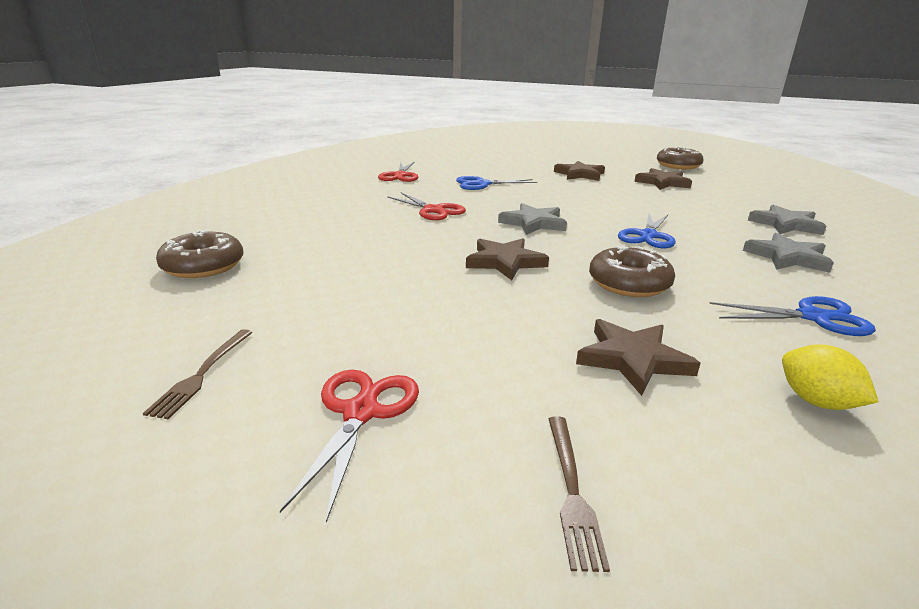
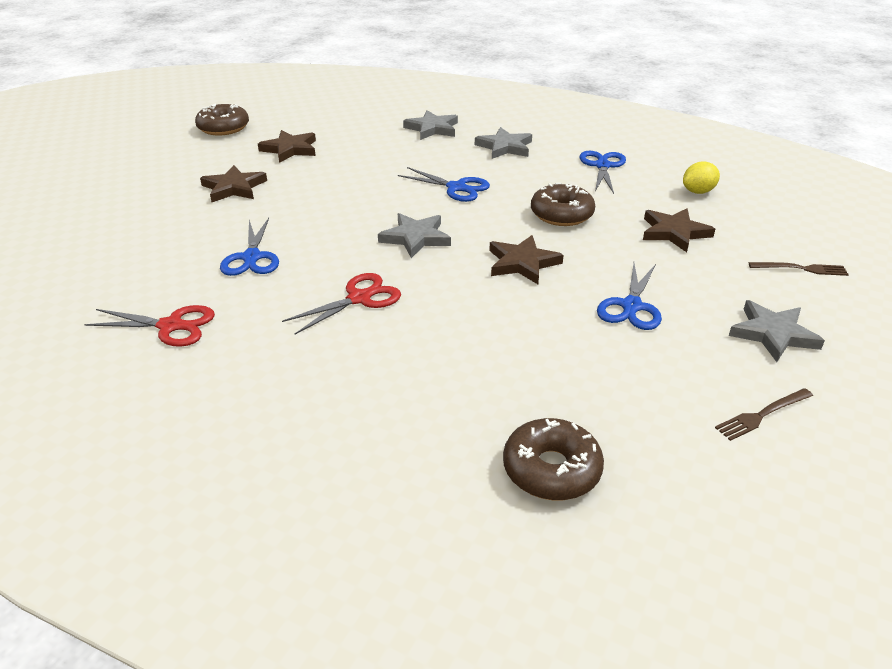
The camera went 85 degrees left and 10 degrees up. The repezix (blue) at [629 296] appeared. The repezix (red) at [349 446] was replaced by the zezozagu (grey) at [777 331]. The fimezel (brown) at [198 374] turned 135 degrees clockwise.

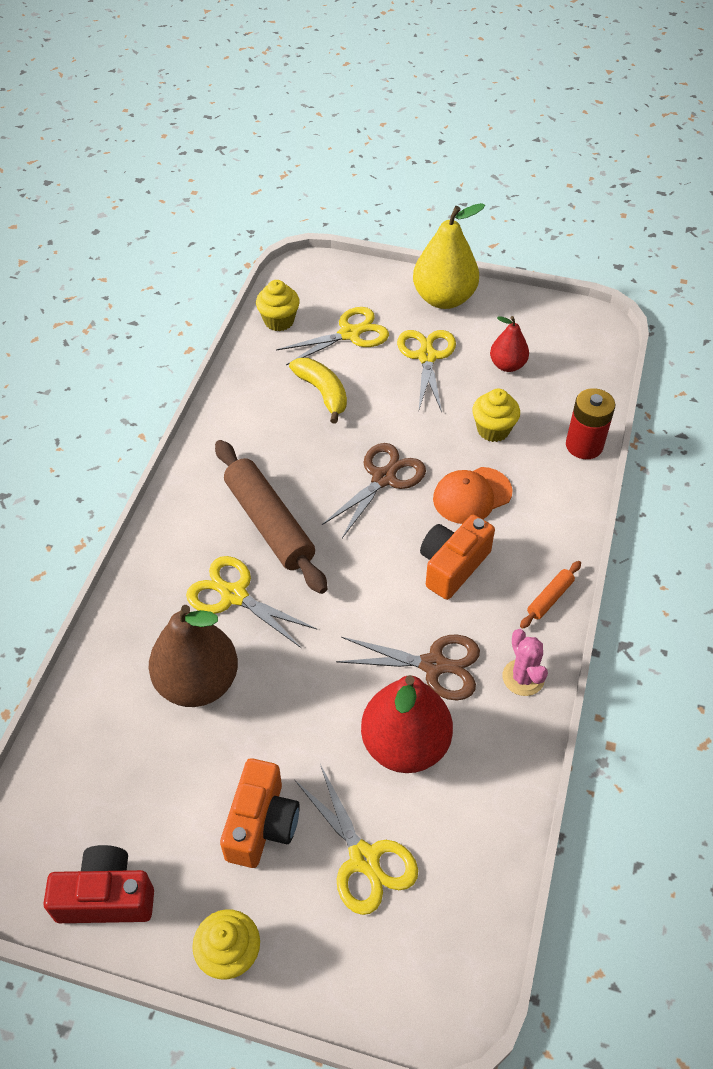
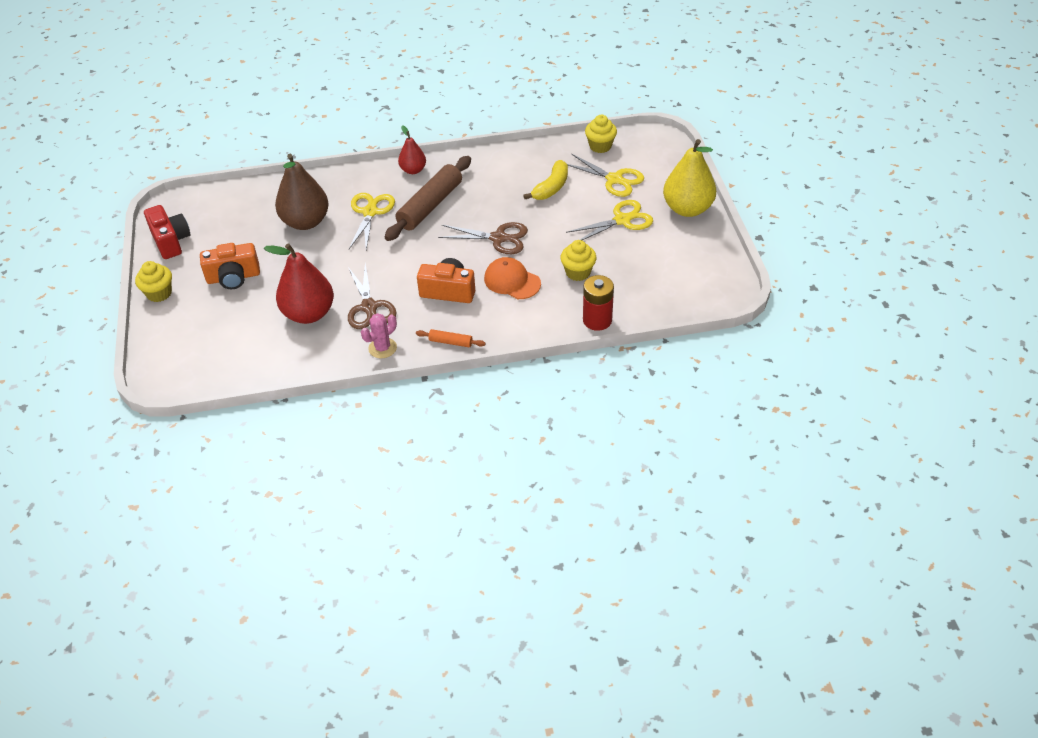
The camera went 65 degrees right and 5 degrees down. The repezix (yellow) at [356 839] disappeared. The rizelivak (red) moved from [509 344] to [412 149].

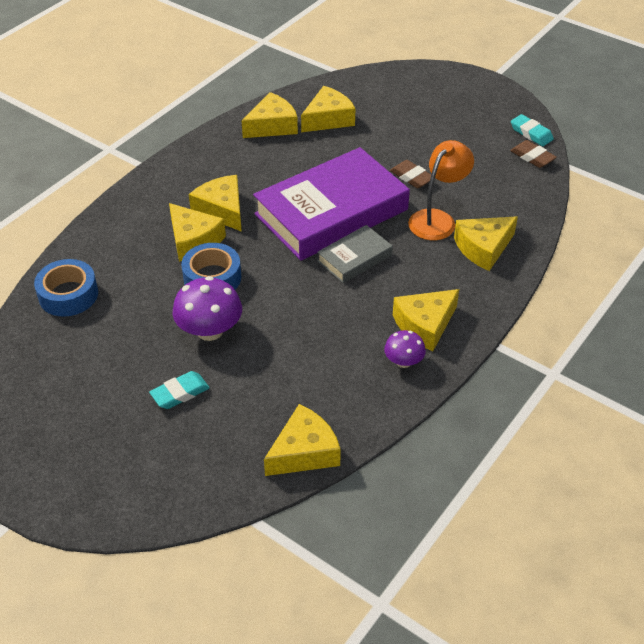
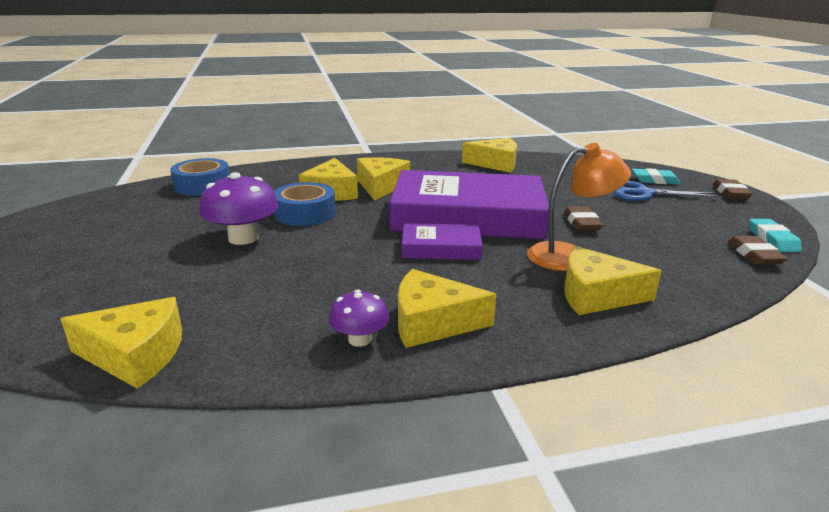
The camera went 40 degrees right and 20 degrees down. The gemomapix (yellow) at [328 109] disappeared. The repezix (blue) at [668 191] appeared. The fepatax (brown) at [732 189] appeared. The fepatax (turquoise) moved from [179 390] to [656 176]. The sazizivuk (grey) at [355 254] became the sazizivuk (purple) at [442 241].

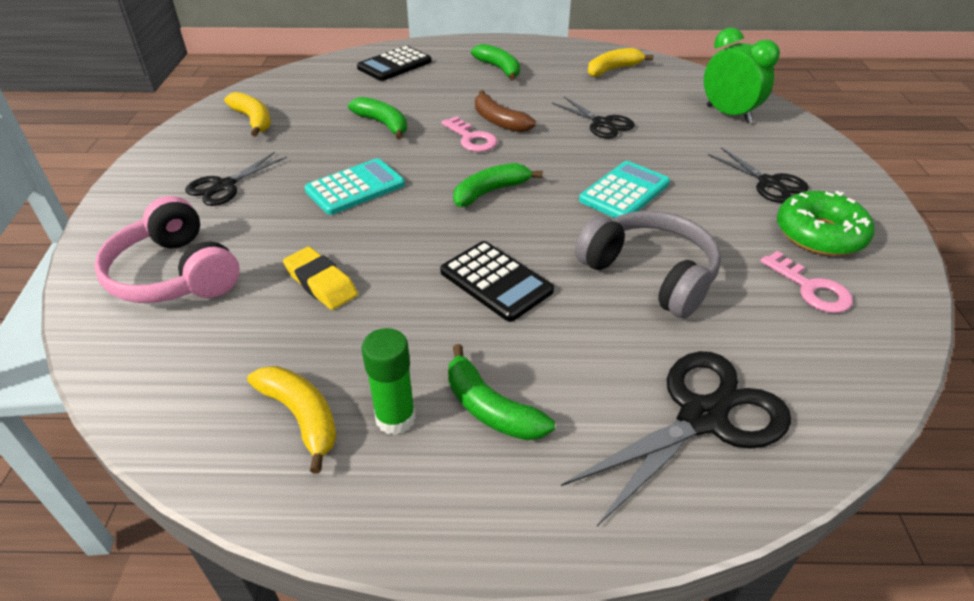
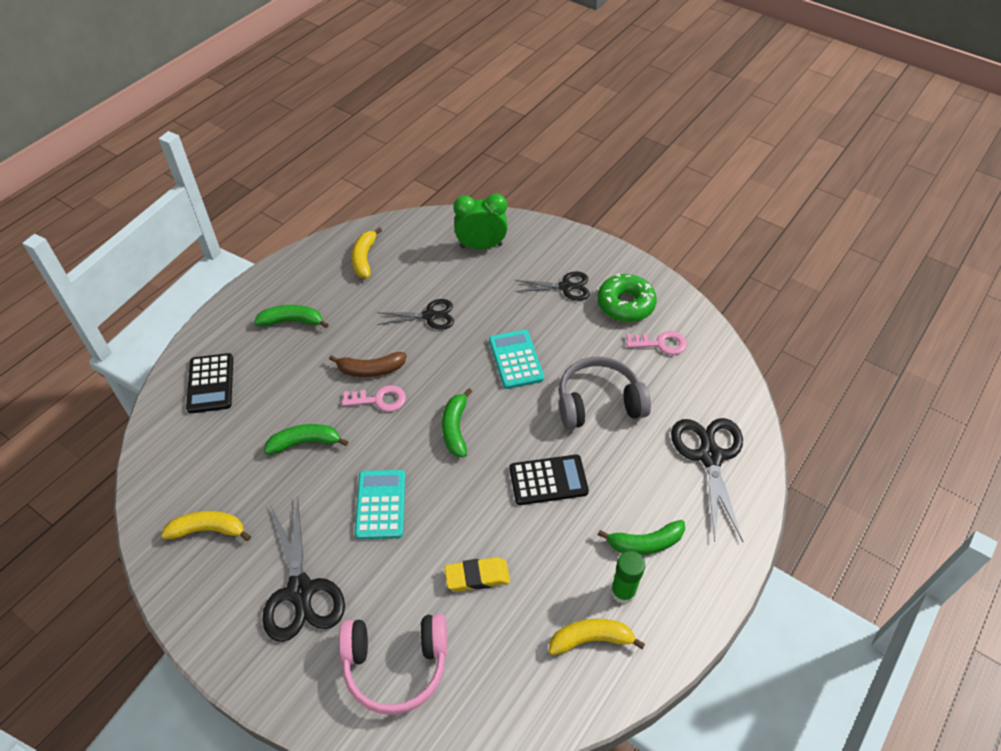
The camera went 55 degrees left and 10 degrees up. The repezix (black) at [236 179] changed to 1.61 times the size.

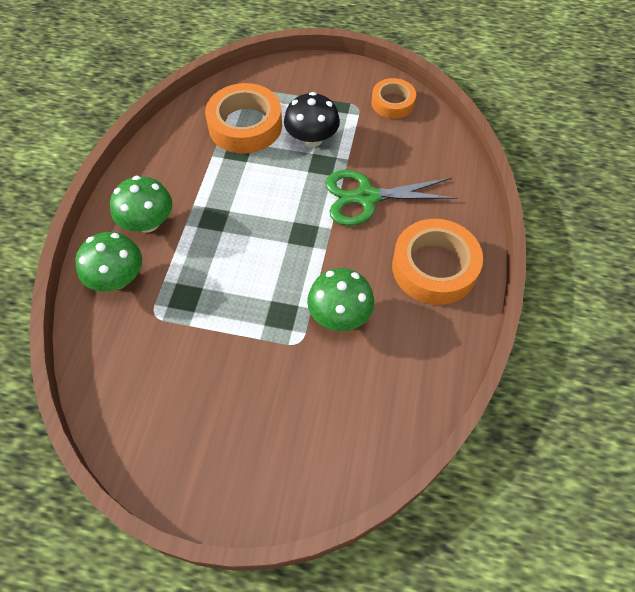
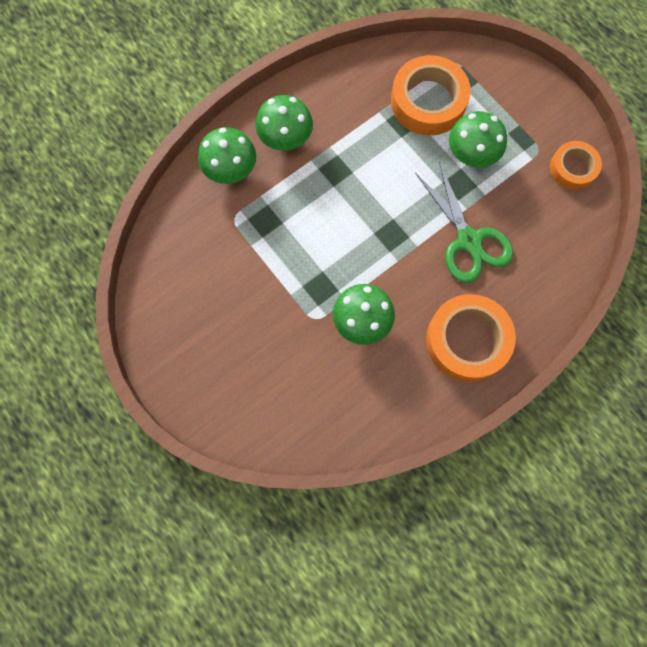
The camera went 40 degrees right and 15 degrees up. The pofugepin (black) at [312 119] became the pofugepin (green) at [478 139]. The repezix (green) at [391 198] turned 150 degrees counterclockwise.

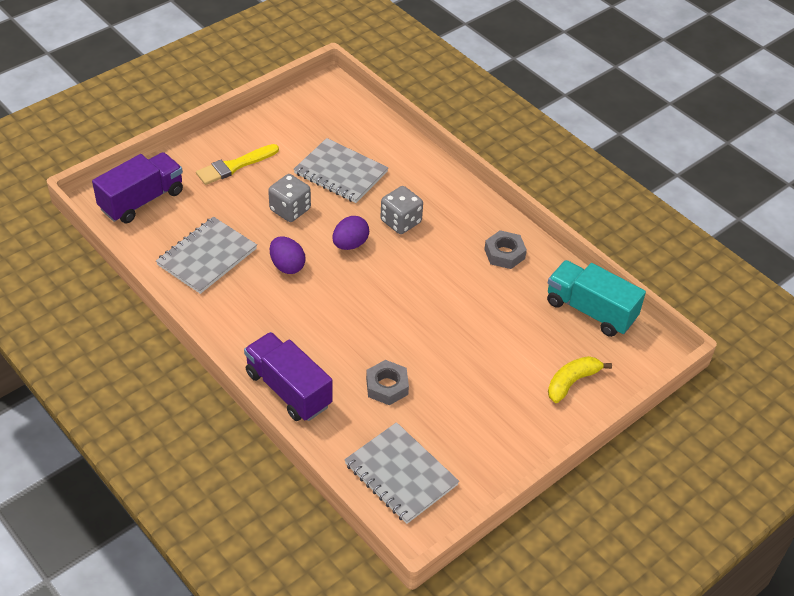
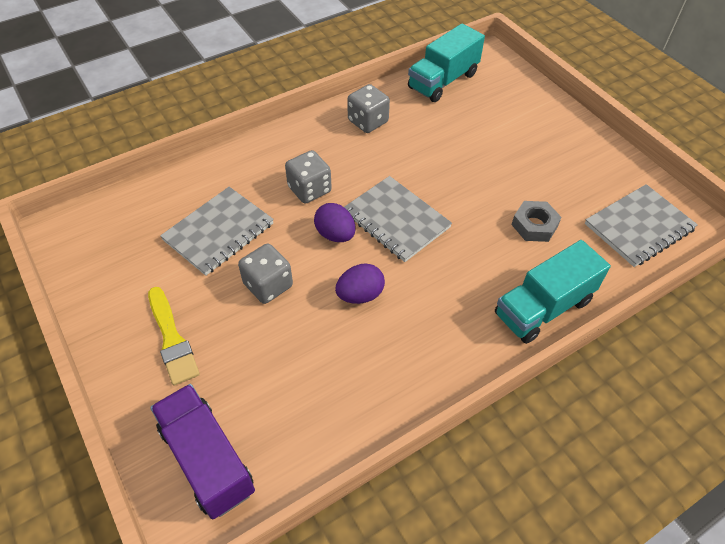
The camera went 80 degrees left and 5 degrees up. The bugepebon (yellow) at [580 379] disappeared. The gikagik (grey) moved from [206 255] to [398 219]. The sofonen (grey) at [505 249] was replaced by the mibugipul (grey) at [368 108]. The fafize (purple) at [288 376] became the fafize (turquoise) at [553 292].

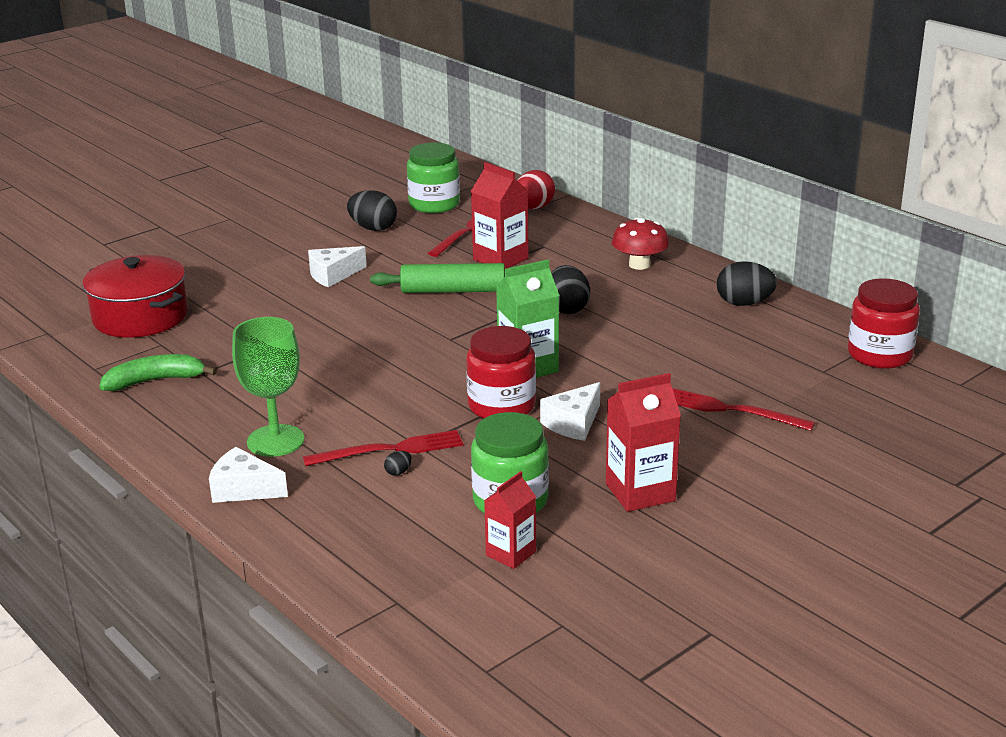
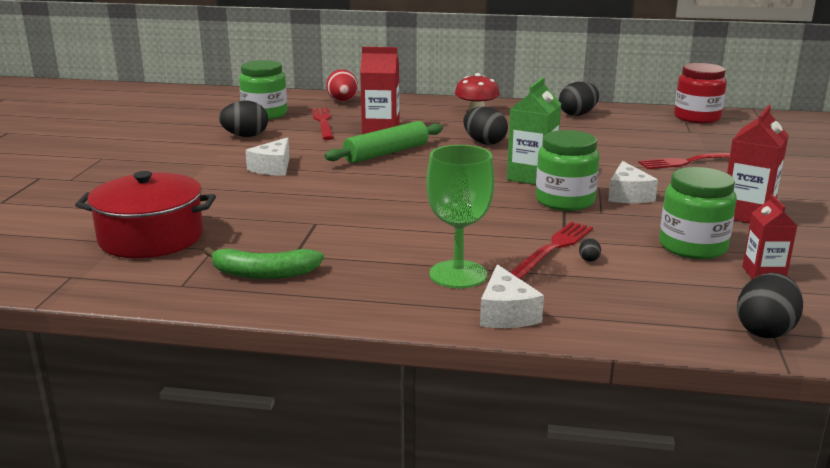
The camera went 40 degrees left and 5 degrees down. The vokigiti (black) at [770 305] appeared. The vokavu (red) at [501 372] became the vokavu (green) at [568 170]. The bugepebon (green) at [158 372] turned 120 degrees counterclockwise. The gemomapix (white) at [248 475] turned 75 degrees counterclockwise.

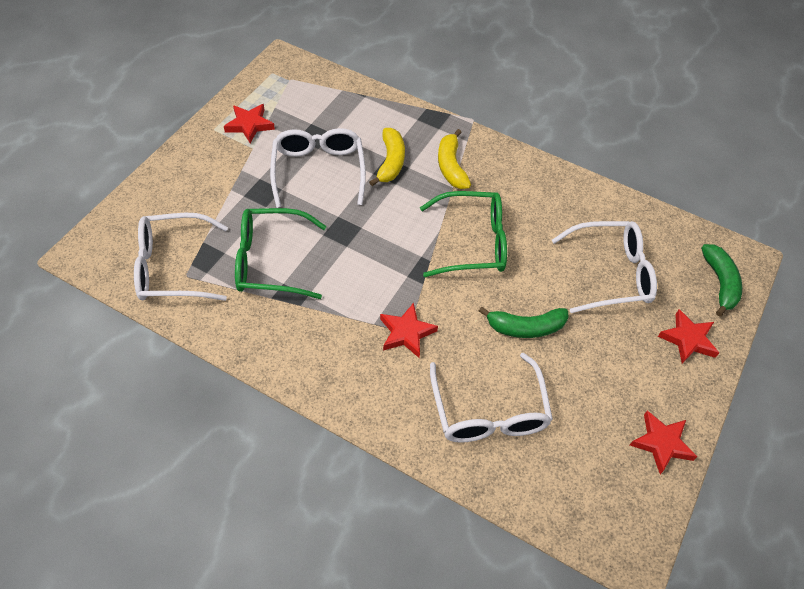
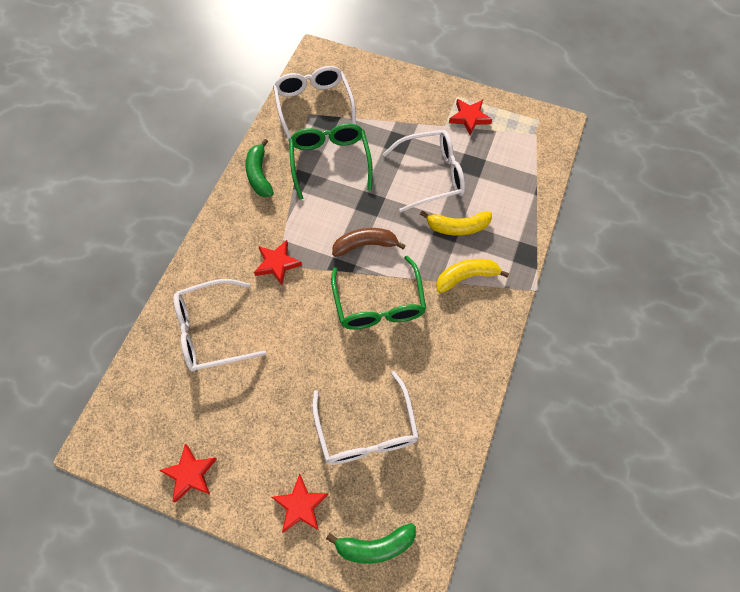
The camera went 85 degrees right and 10 degrees up. The bugepebon (brown) at [369 242] appeared. The bugepebon (green) moved from [523 322] to [259 168].

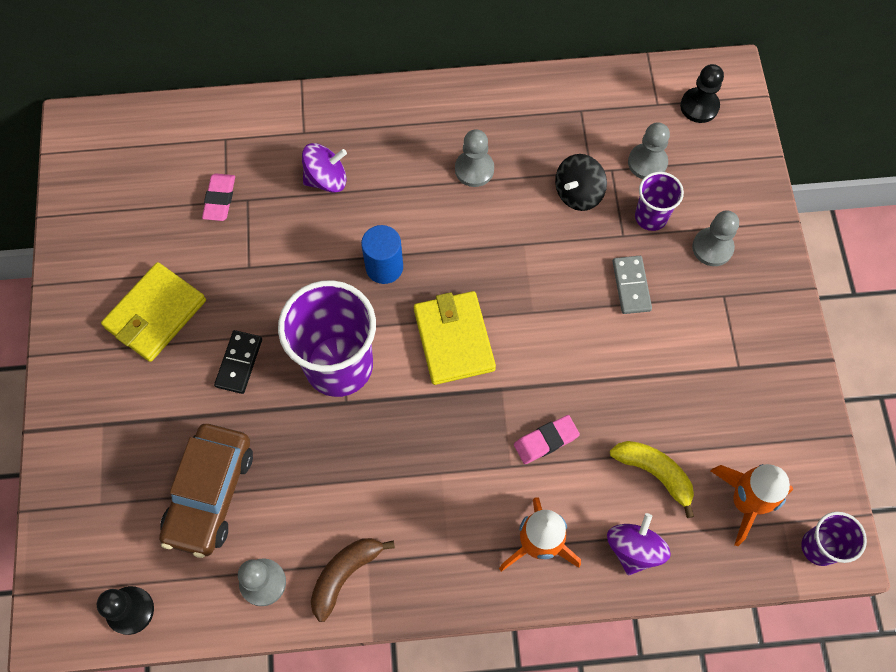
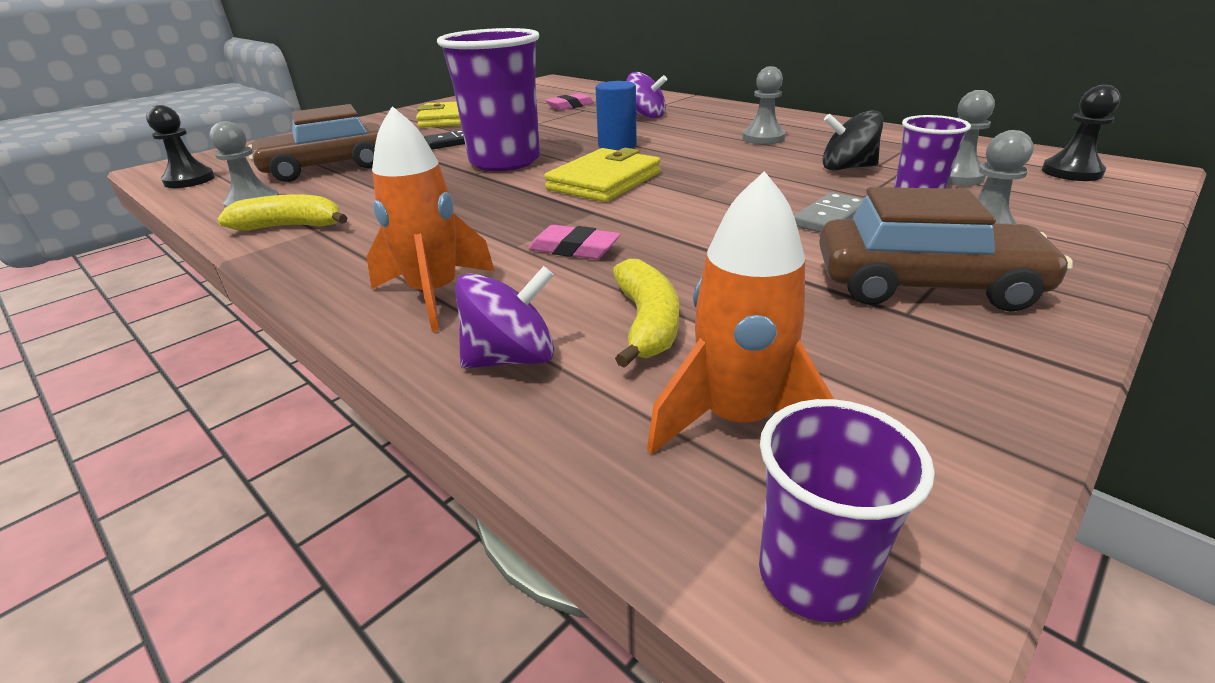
The camera went 50 degrees right and 35 degrees down. The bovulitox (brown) at [946 249] appeared. The bugepebon (brown) at [353 580] became the bugepebon (yellow) at [282 212].

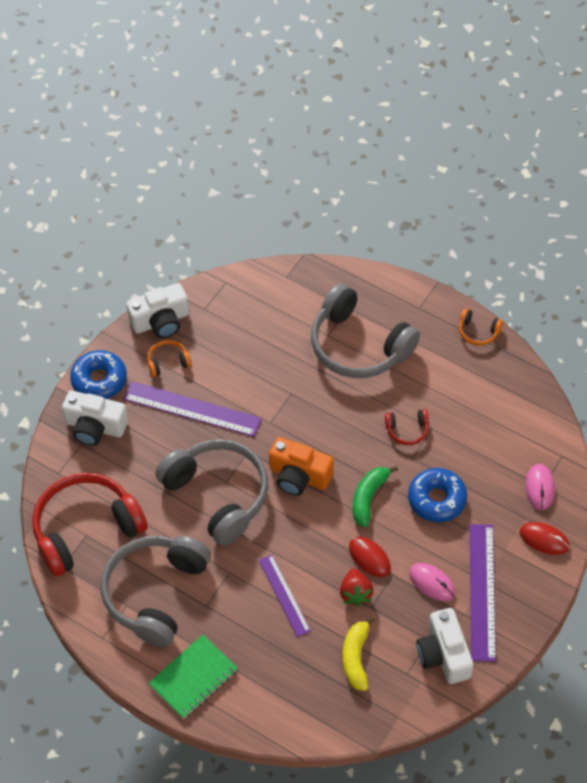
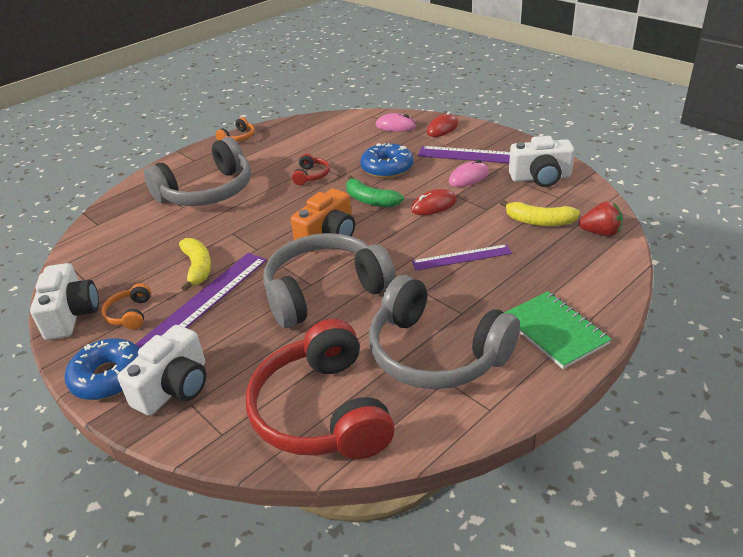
The camera went 75 degrees left and 20 degrees down. The bugepebon (yellow) at [195 264] appeared. The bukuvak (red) moved from [357 588] to [601 219].

